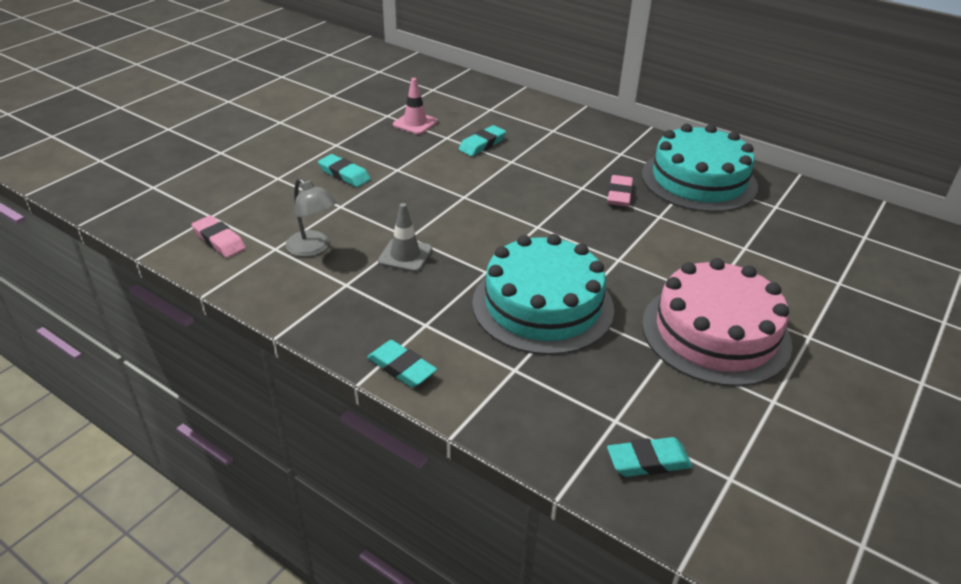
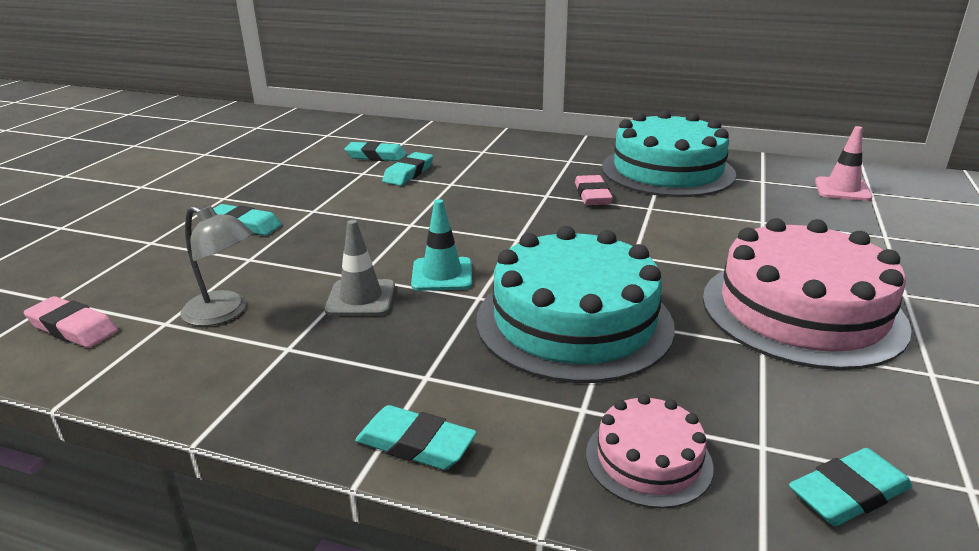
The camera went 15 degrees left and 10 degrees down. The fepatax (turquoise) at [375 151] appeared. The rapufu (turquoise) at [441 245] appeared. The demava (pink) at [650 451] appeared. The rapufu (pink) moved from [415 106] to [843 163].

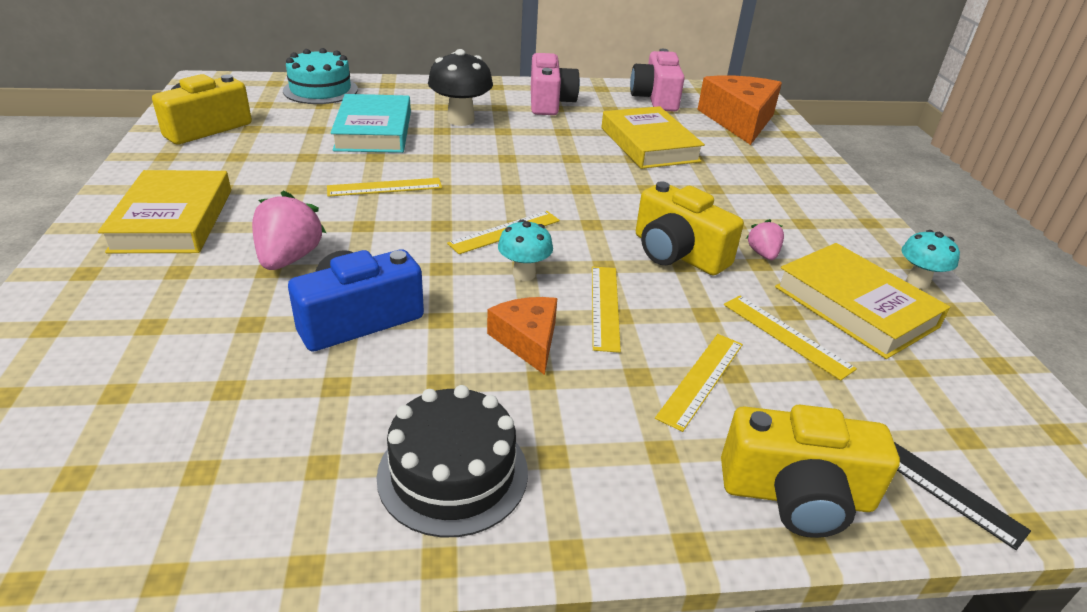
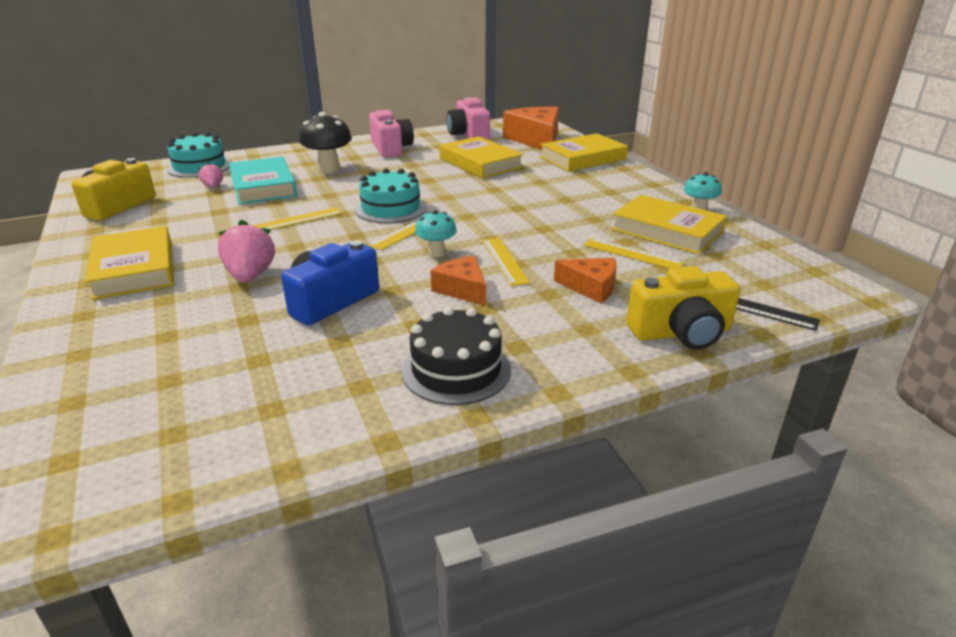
The camera went 15 degrees left and 5 degrees down. The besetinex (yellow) at [690 228] disappeared. The demava (turquoise) at [391 195] appeared. The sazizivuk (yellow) at [584 152] appeared. The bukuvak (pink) moved from [765 239] to [210 175]. The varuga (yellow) at [699 383] was replaced by the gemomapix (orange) at [585 280].

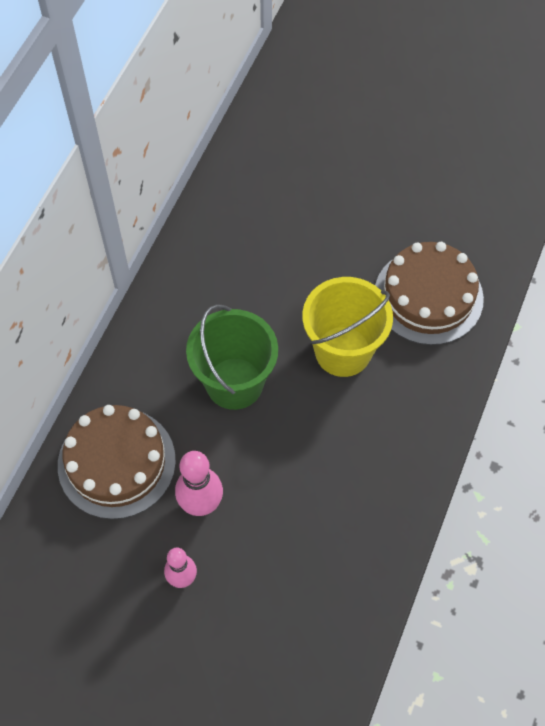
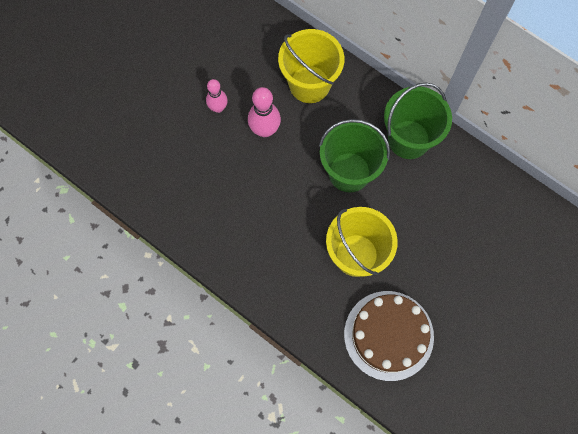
The camera went 105 degrees right and 10 degrees up. The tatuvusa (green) at [418 121] appeared. The demava (brown) at [117 462] was replaced by the tatuvusa (yellow) at [311 66].

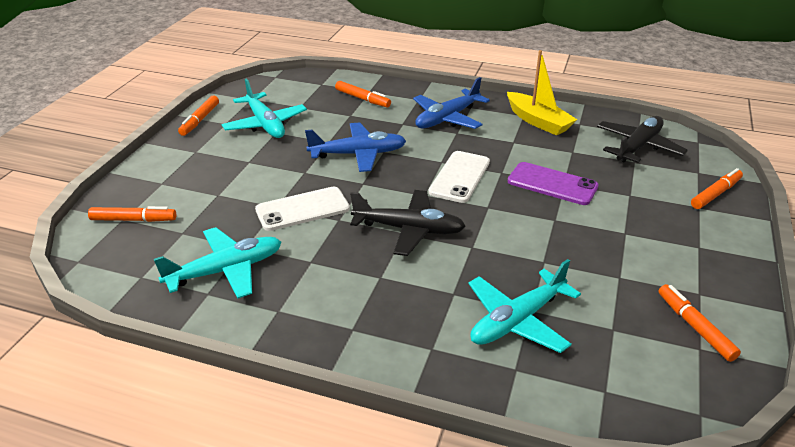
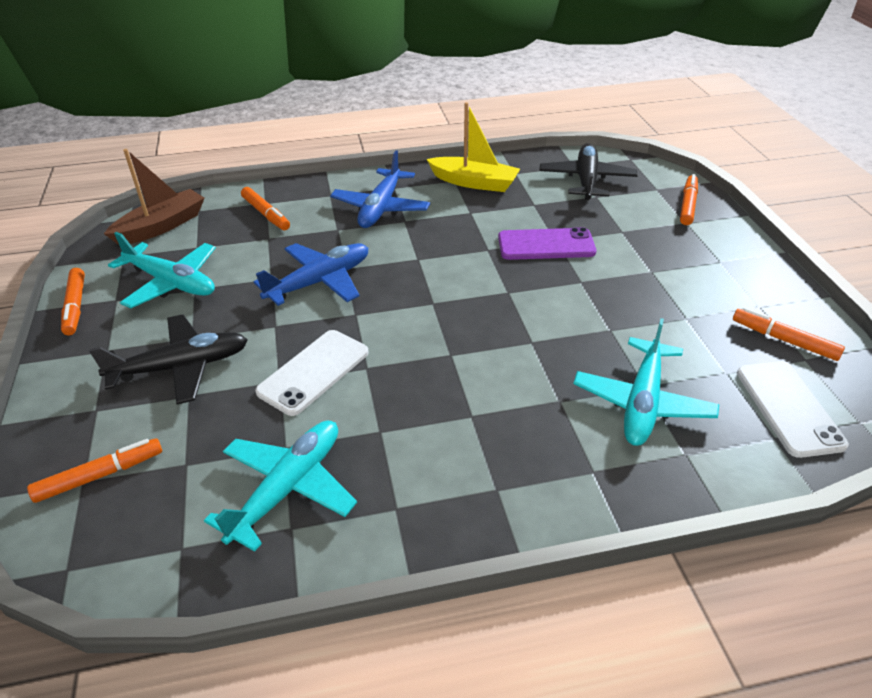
The camera went 30 degrees left and 5 degrees up. The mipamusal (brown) at [154 197] appeared. The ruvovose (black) moved from [408 223] to [168 359]. The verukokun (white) moved from [459 177] to [793 409]. The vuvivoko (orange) at [363 94] turned 45 degrees clockwise.

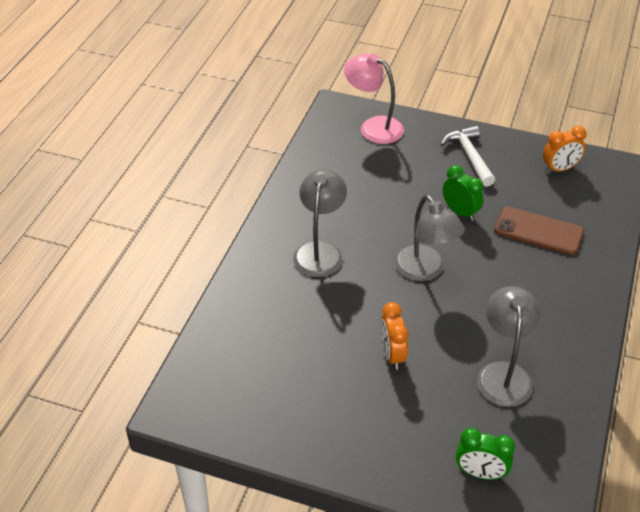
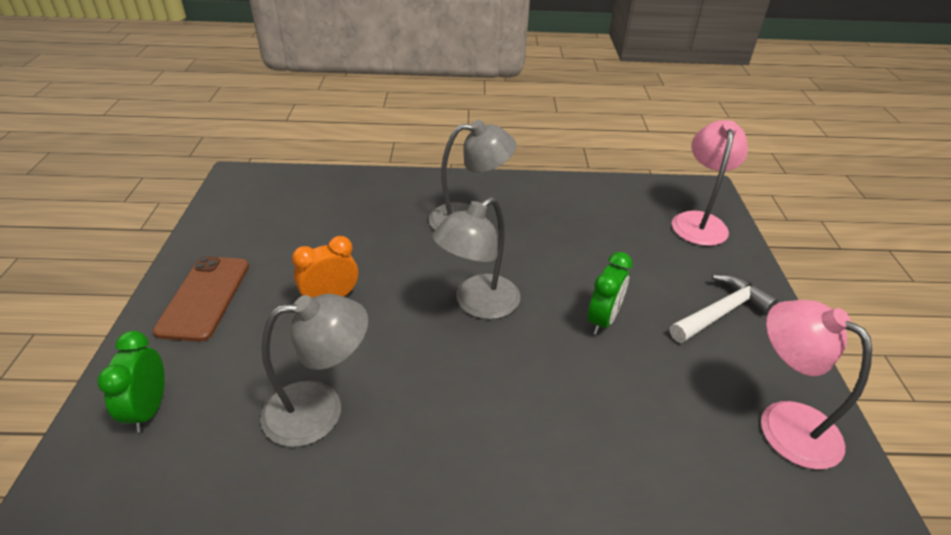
The camera went 70 degrees right and 5 degrees down. The verukokun (brown) moved from [539 231] to [201 299]. The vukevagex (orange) at [565 149] was replaced by the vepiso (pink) at [816 384].

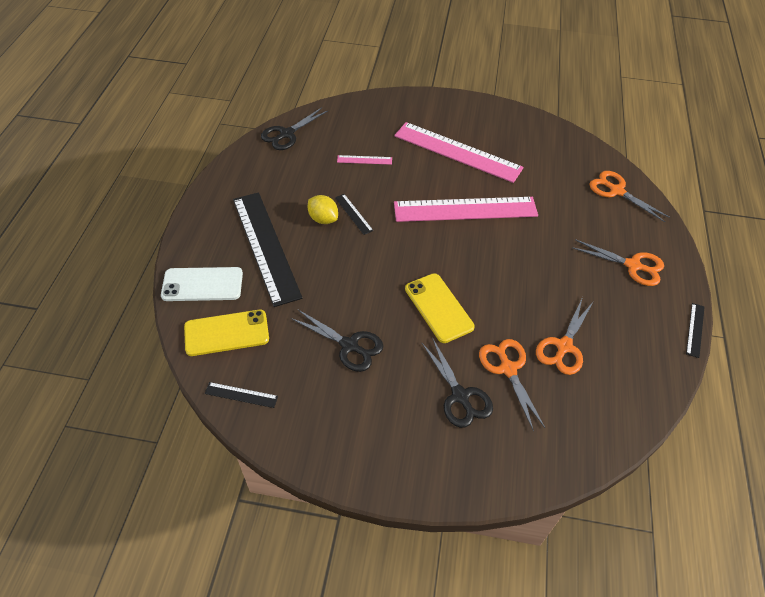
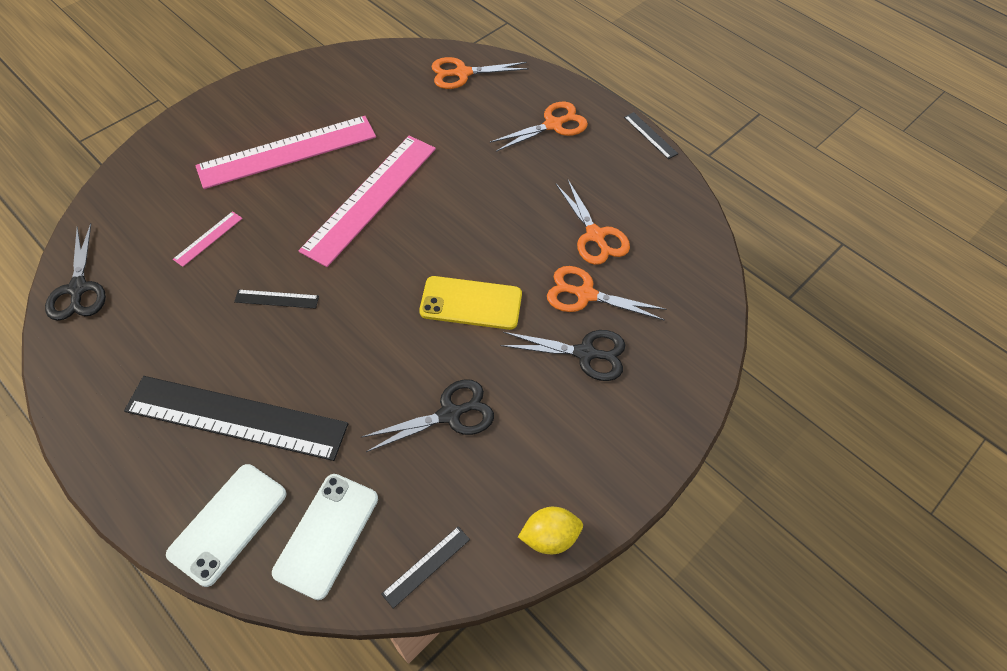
The camera went 55 degrees left and 5 degrees up. The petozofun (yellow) moved from [323 209] to [550 530]. The verukokun (yellow) at [226 333] became the verukokun (white) at [325 537].

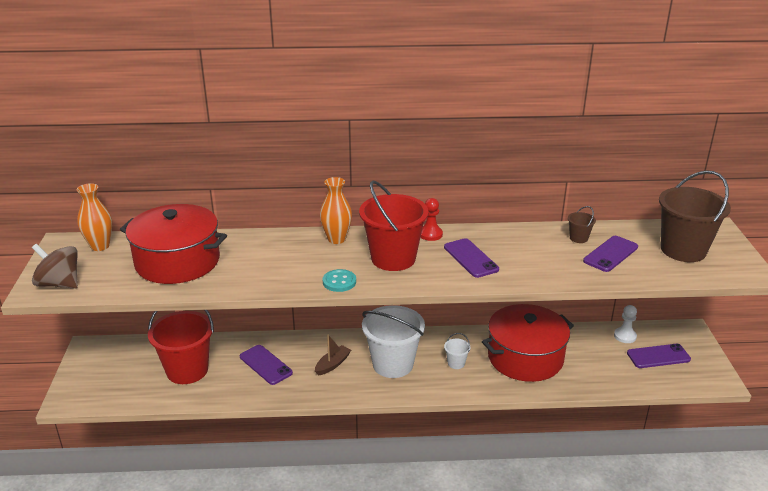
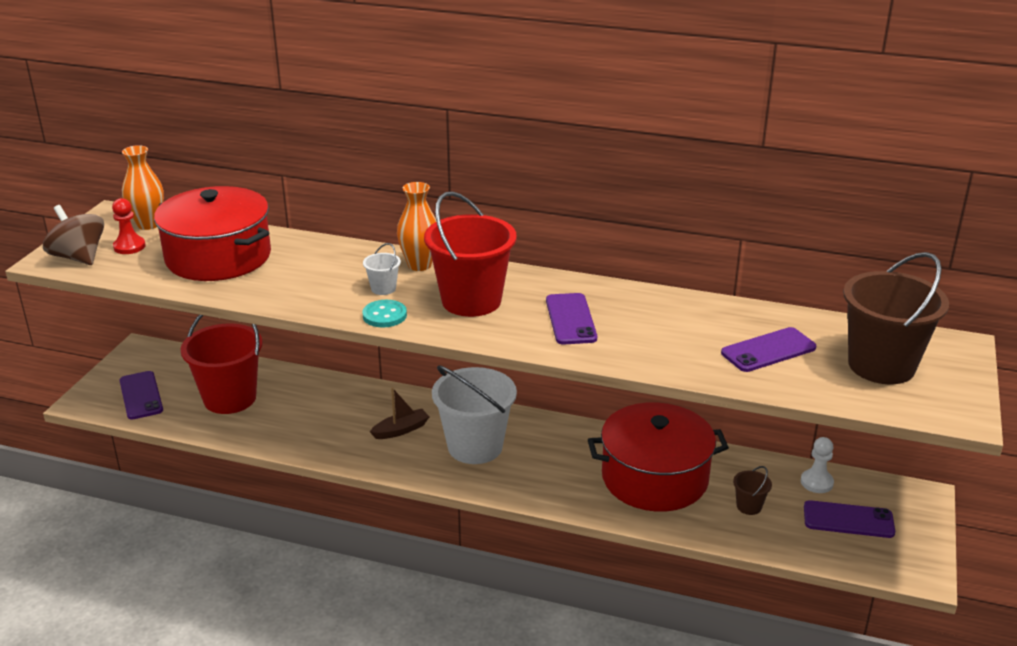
The camera went 20 degrees right and 0 degrees up. The verukokun (purple) moved from [266 365] to [141 395]. The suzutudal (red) moved from [432 219] to [129 226]. The tatuvusa (white) moved from [457 351] to [382 269]. The tatuvusa (brown) moved from [582 224] to [752 490].

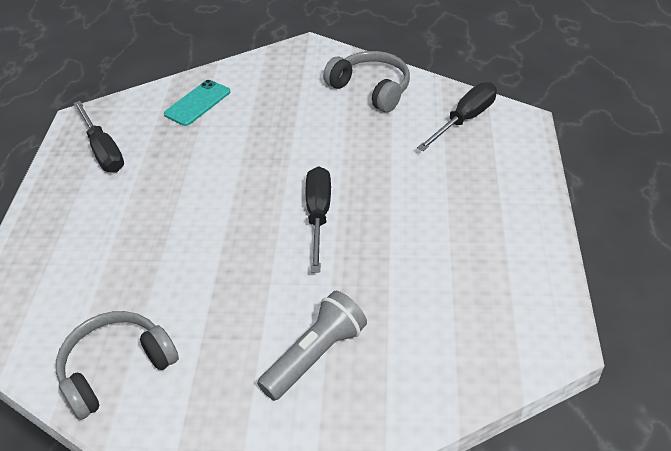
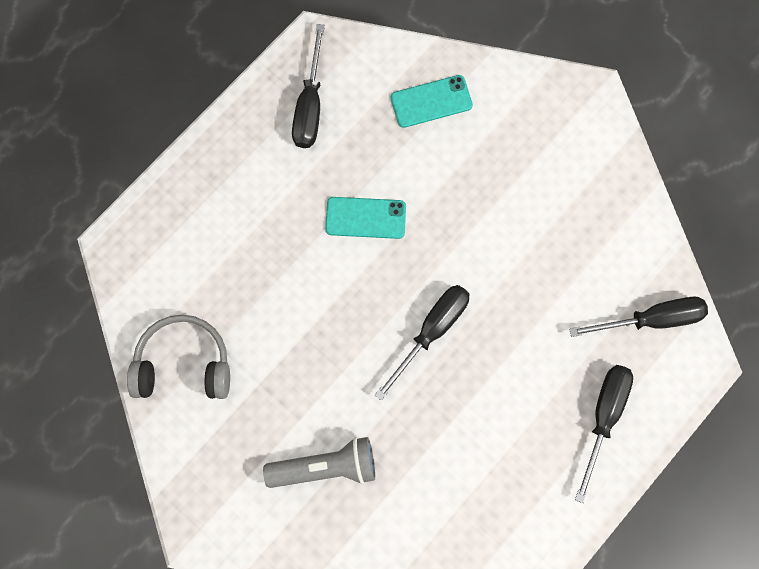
The camera went 35 degrees right and 30 degrees up. The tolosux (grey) at [366 81] disappeared. The verukokun (turquoise) at [365 218] appeared. The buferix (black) at [604 434] appeared.

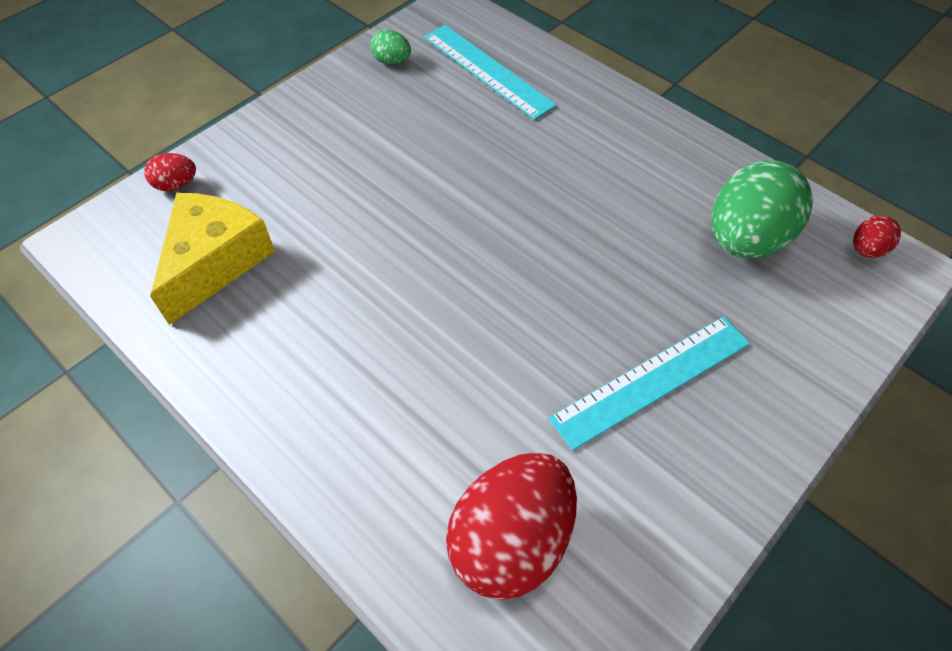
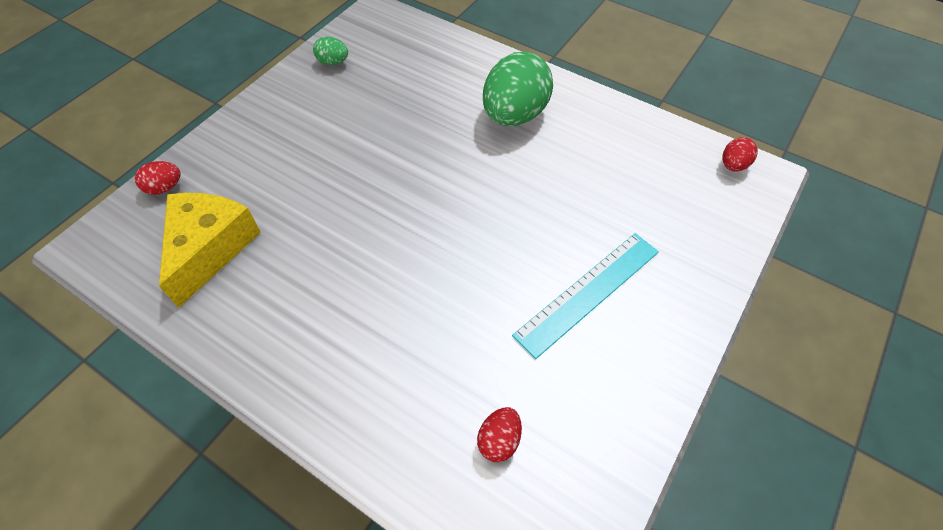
The camera went 10 degrees left and 0 degrees up. The varuga (turquoise) at [490 72] disappeared. The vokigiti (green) moved from [762 209] to [518 89]. The vokigiti (red) at [511 526] changed to 0.45 times the size.

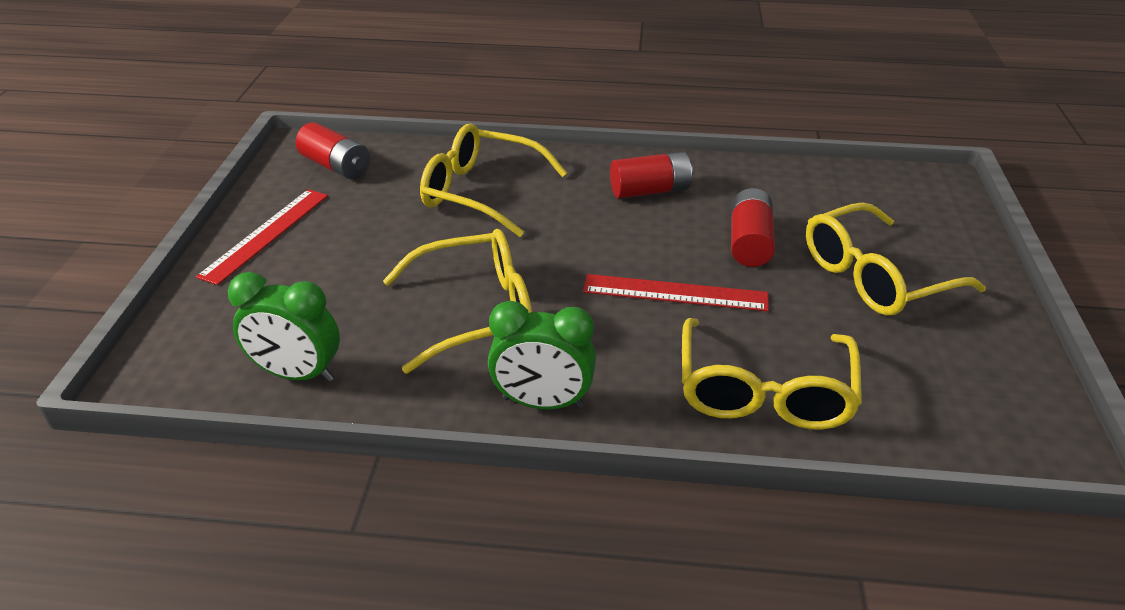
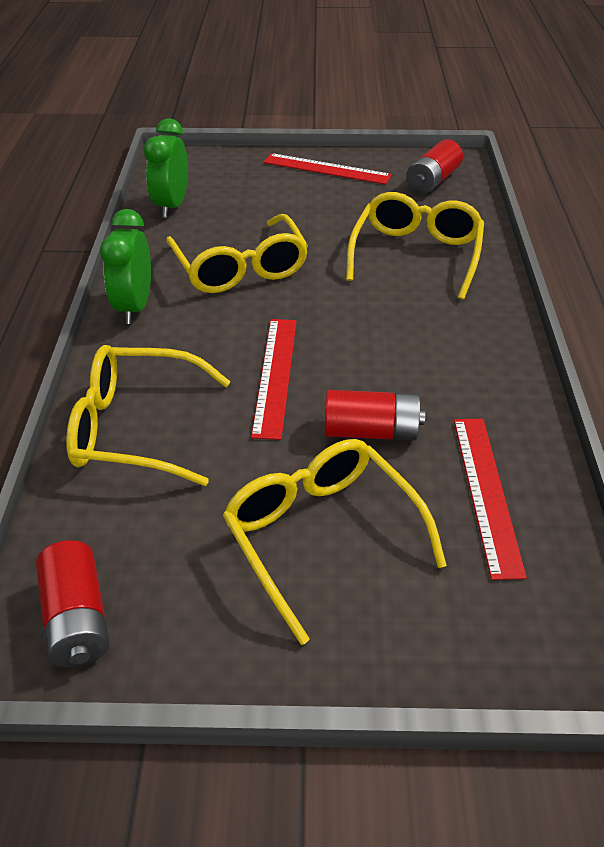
The camera went 85 degrees right and 5 degrees up. The varuga (red) at [490 499] appeared. The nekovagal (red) moved from [651 175] to [73 603].

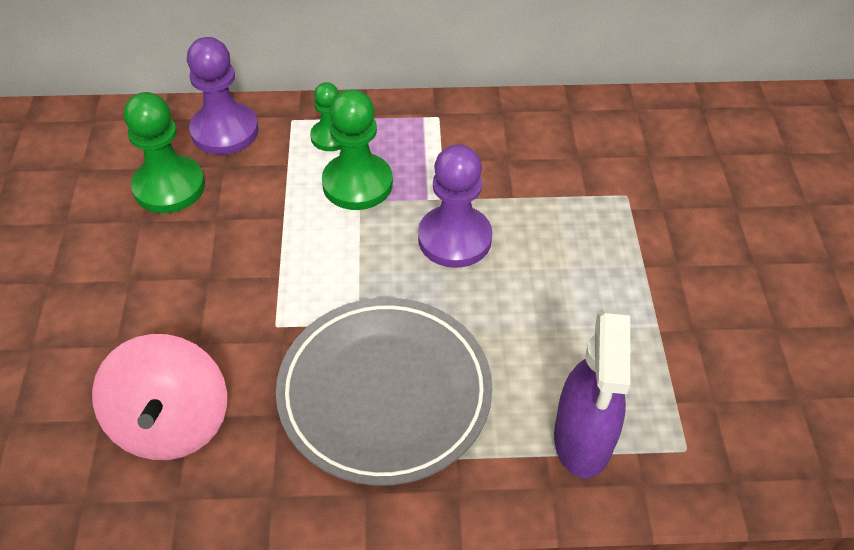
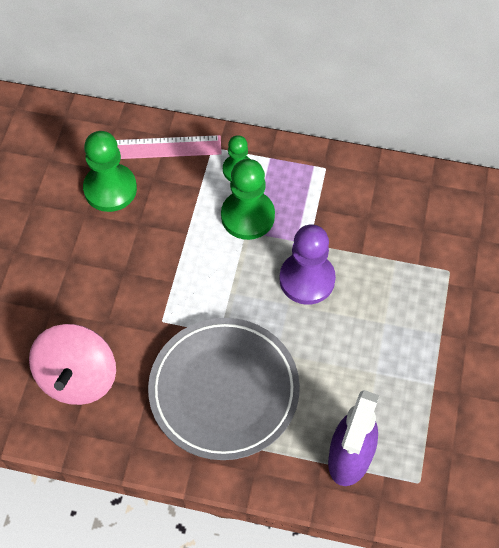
The camera went 15 degrees right and 10 degrees up. The suzutudal (purple) at [222 96] was replaced by the varuga (pink) at [168 147].

